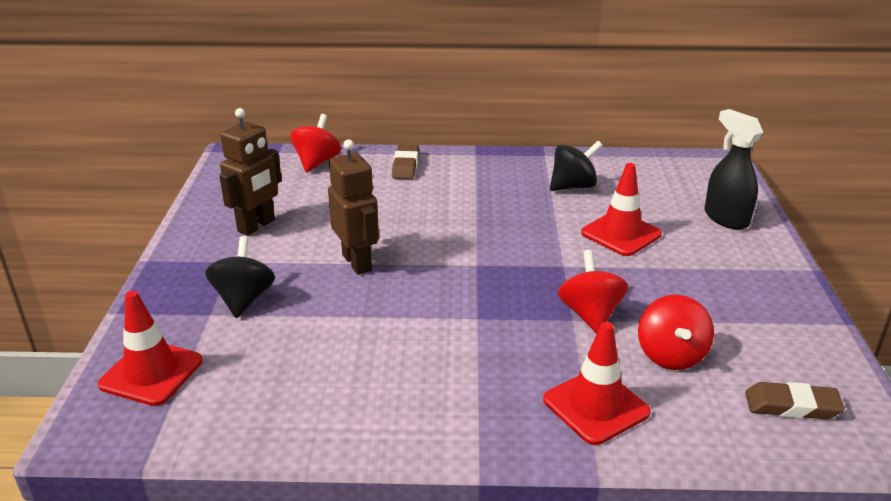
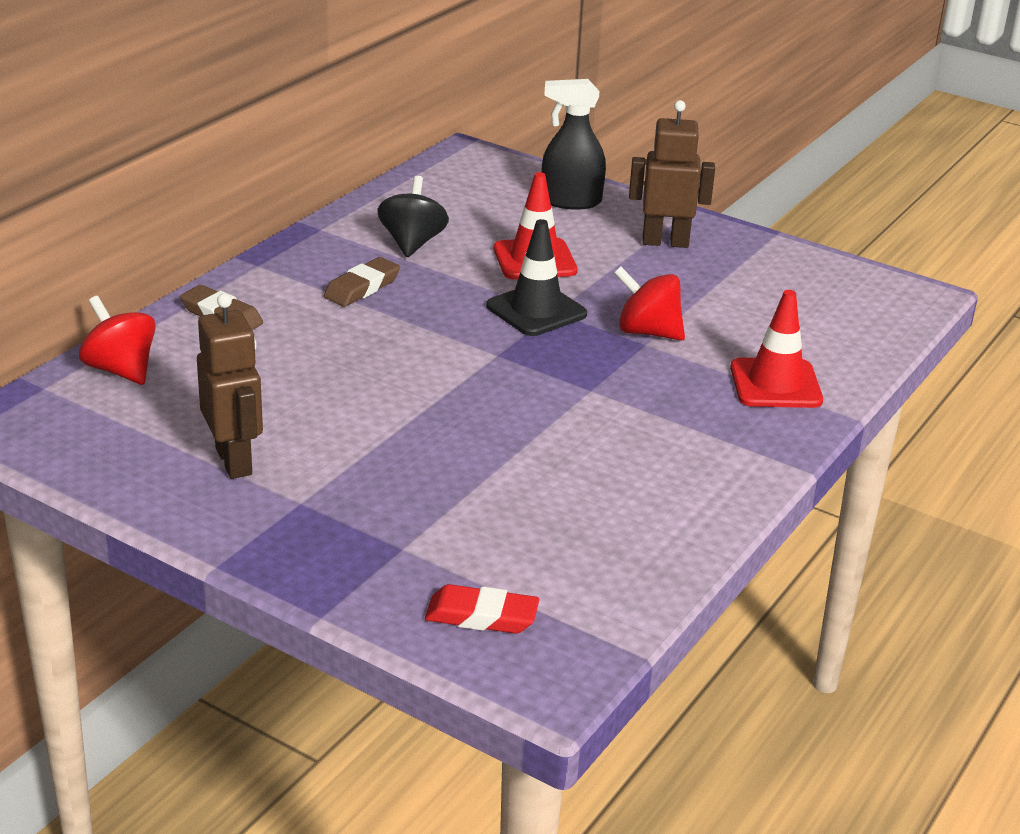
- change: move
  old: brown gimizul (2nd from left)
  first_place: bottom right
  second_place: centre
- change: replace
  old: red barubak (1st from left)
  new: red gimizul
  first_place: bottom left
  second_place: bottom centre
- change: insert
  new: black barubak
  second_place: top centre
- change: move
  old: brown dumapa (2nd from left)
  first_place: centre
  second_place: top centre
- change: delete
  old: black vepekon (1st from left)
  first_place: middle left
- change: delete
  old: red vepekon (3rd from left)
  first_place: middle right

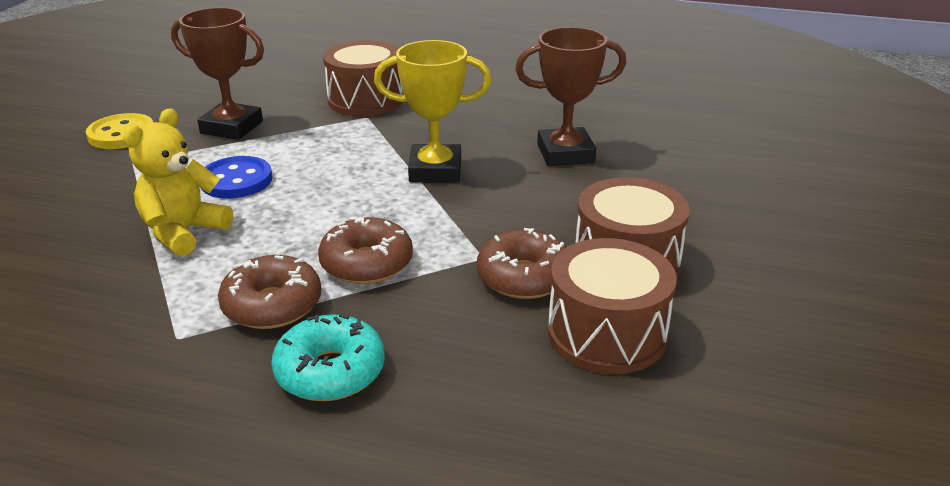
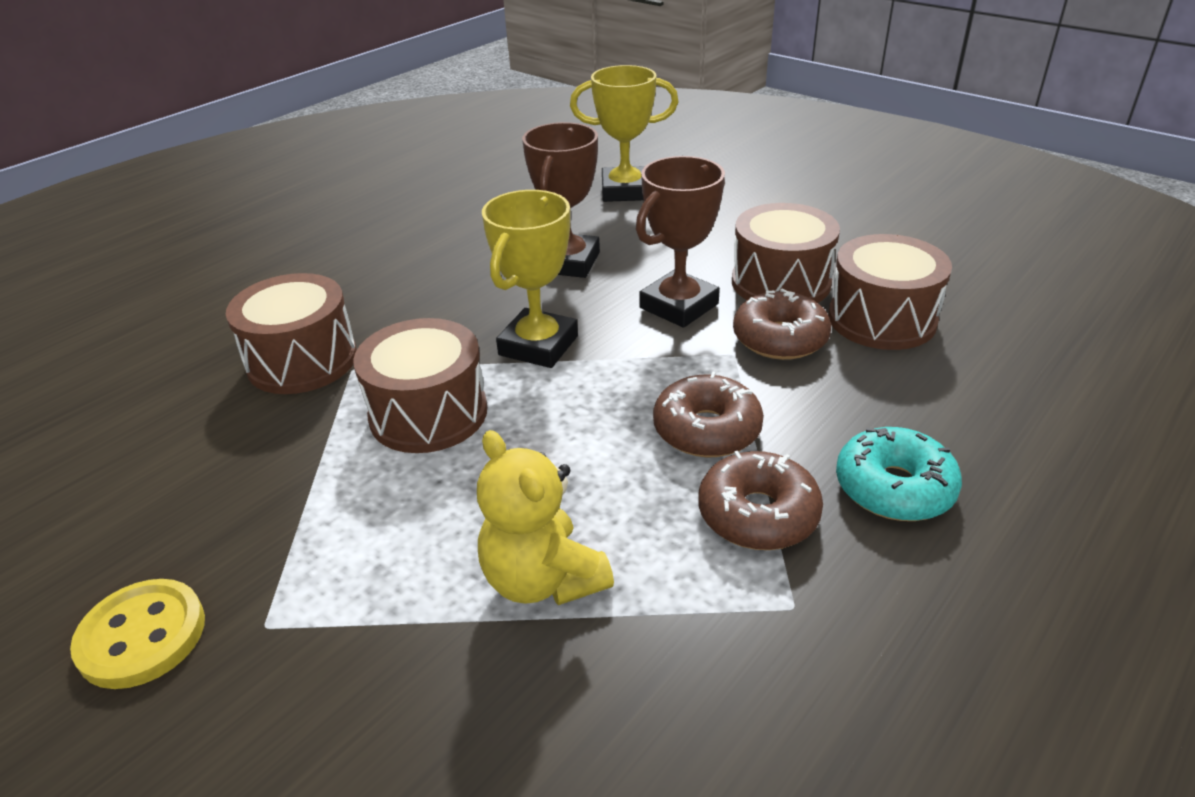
- change: insert
  new: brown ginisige (2nd from left)
  second_place: centre
- change: insert
  new: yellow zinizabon (2nd from left)
  second_place: top centre
- change: move
  old: brown zinizabon (1st from left in the first image)
  new: brown zinizabon (2nd from left)
  first_place: top left
  second_place: top centre
- change: delete
  old: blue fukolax
  first_place: middle left

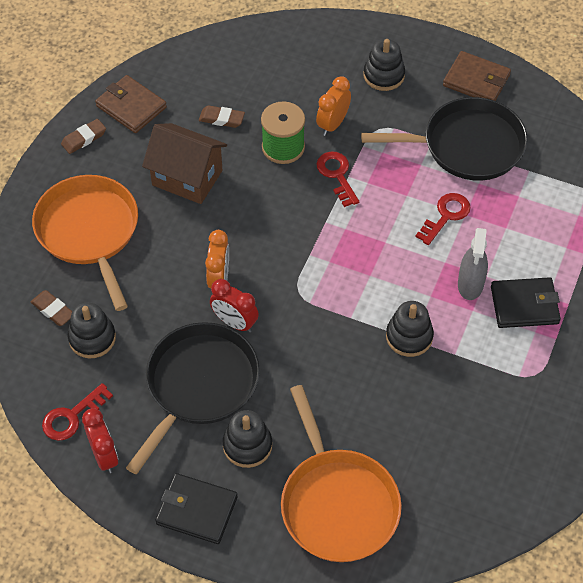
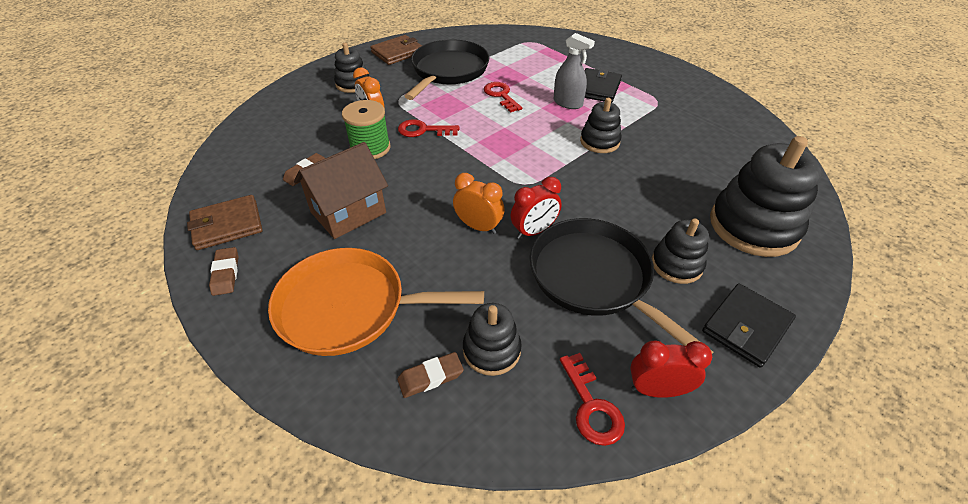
- change: replace
  old: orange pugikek (2nd from left)
  new: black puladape (5th from left)
  first_place: bottom centre
  second_place: middle right

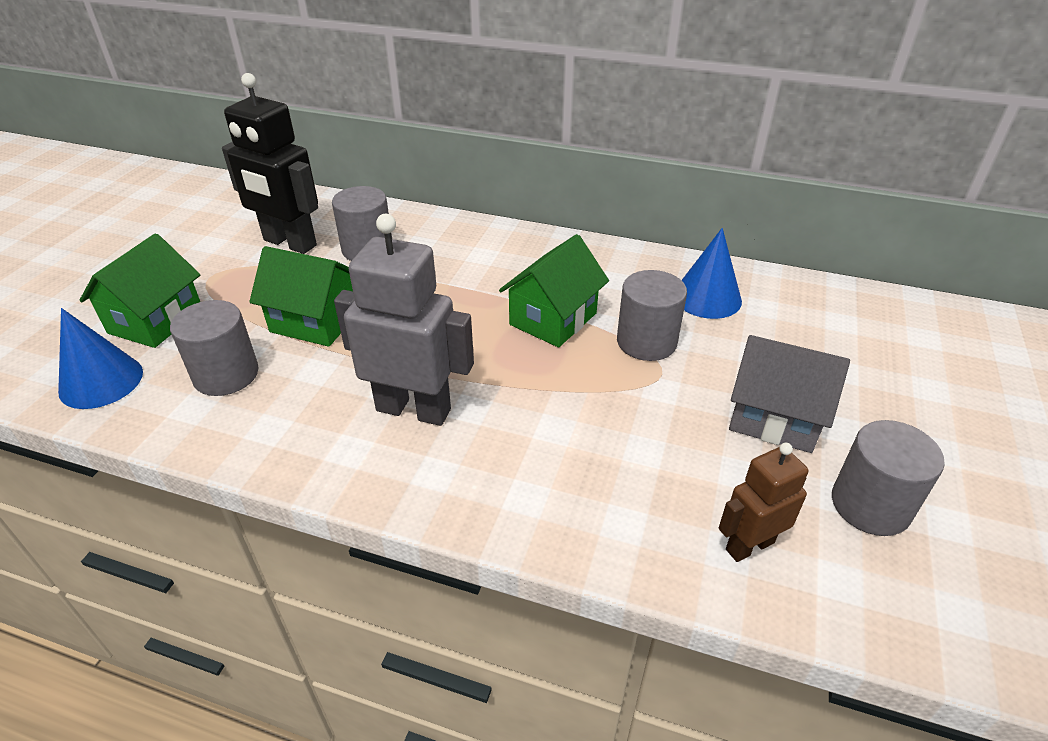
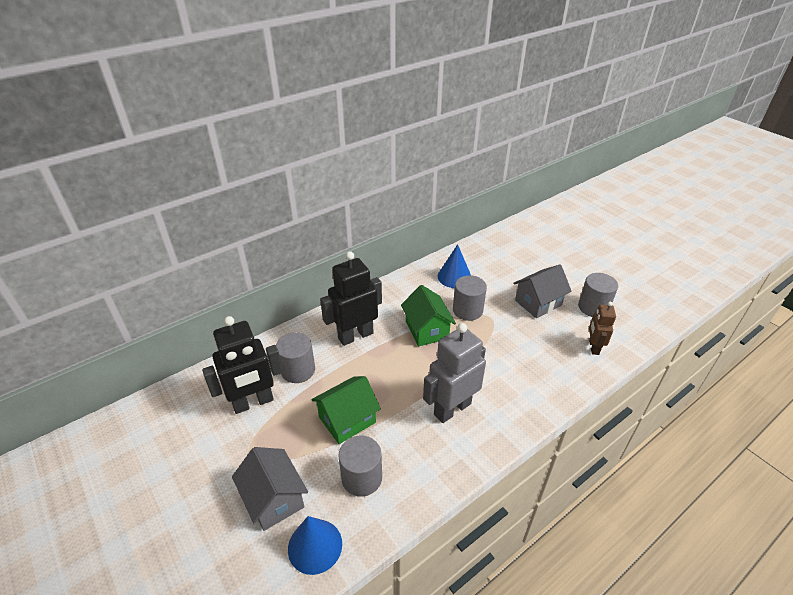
- change: recolor
  old: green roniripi (1st from left)
  new: grey roniripi (1st from left)
  first_place: middle left
  second_place: bottom centre
- change: insert
  new: black dumapa (2nd from left)
  second_place: centre

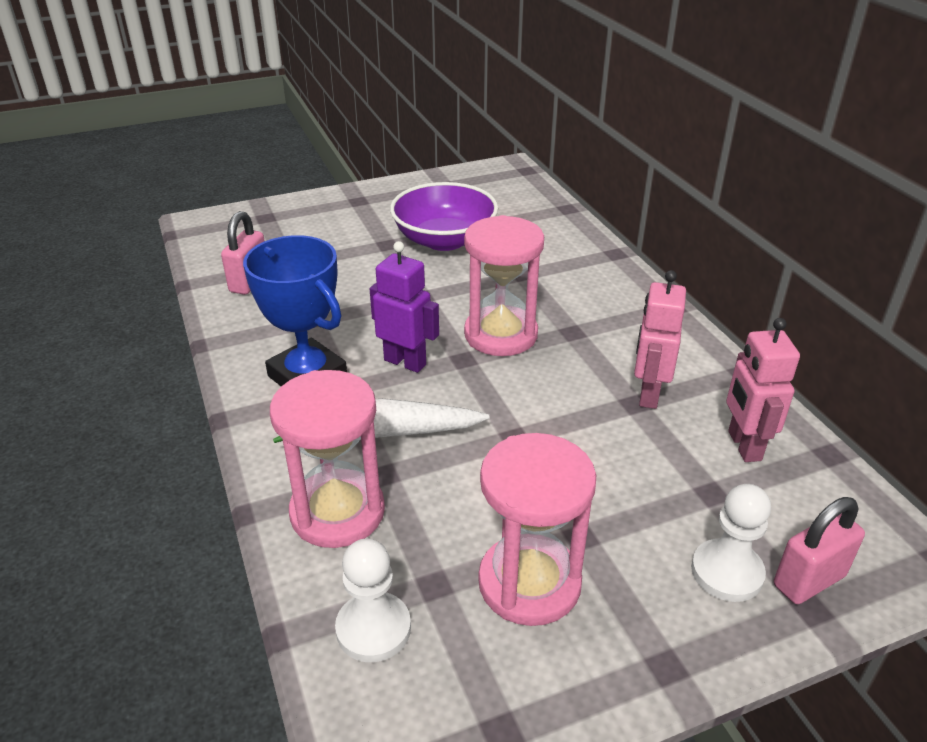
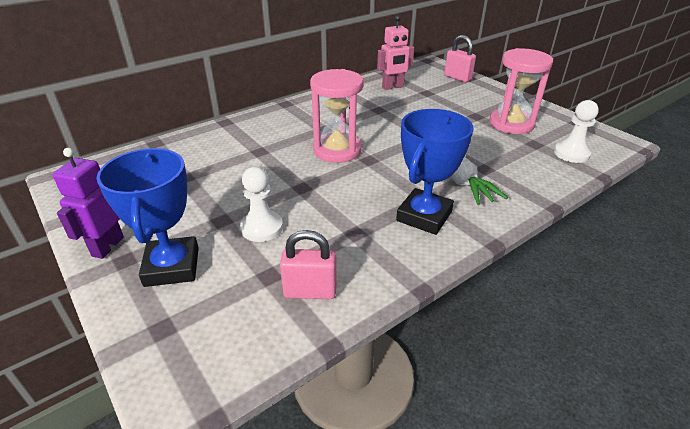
- change: move
  old: purple dumapa
  first_place: centre
  second_place: middle left
- change: insert
  new: blue zinizabon (1st from left)
  second_place: middle left
- change: move
  old: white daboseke (2nd from left in the first image)
  new: white daboseke (1st from left)
  first_place: bottom right
  second_place: centre
- change: delete
  old: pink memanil (1st from left)
  first_place: centre
- change: delete
  old: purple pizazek
  first_place: top centre
- change: delete
  old: pink dumapa (1st from left)
  first_place: middle right

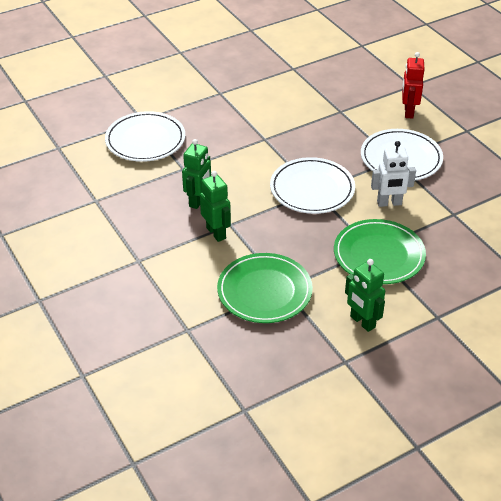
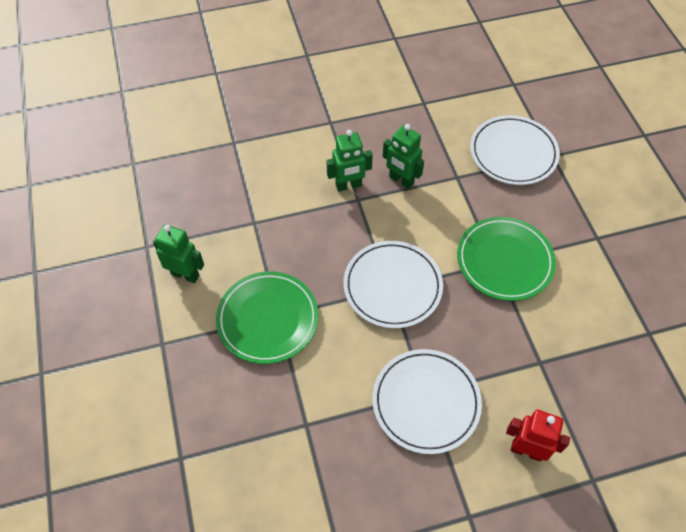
- change: rotate
  old: green dumapa (3rd from left in the first image)
  first_place: middle right
  second_place: middle left
  degrees: 45
- change: move
  old: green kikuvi (1st from left in the first image)
  new: green kikuvi (2nd from left)
  first_place: centre
  second_place: middle right
- change: delete
  old: white dumapa
  first_place: middle right

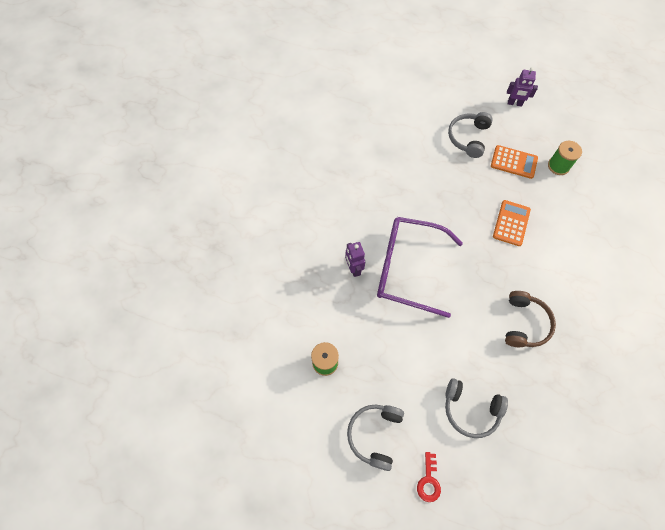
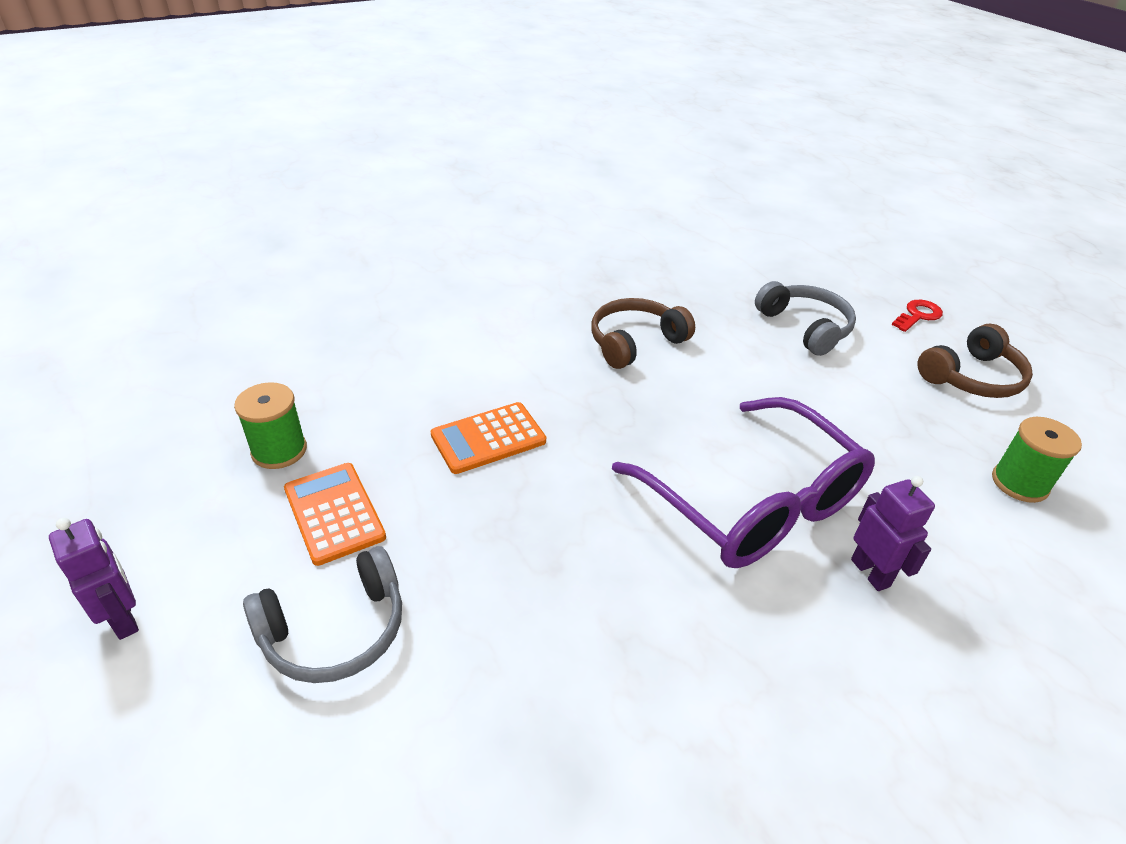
- change: rotate
  old: purple dumapa (1st from left in the first image)
  first_place: centre
  second_place: middle right
  degrees: -45
- change: recolor
  old: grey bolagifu (1st from left)
  new: brown bolagifu (2nd from left)
  first_place: bottom centre
  second_place: middle right

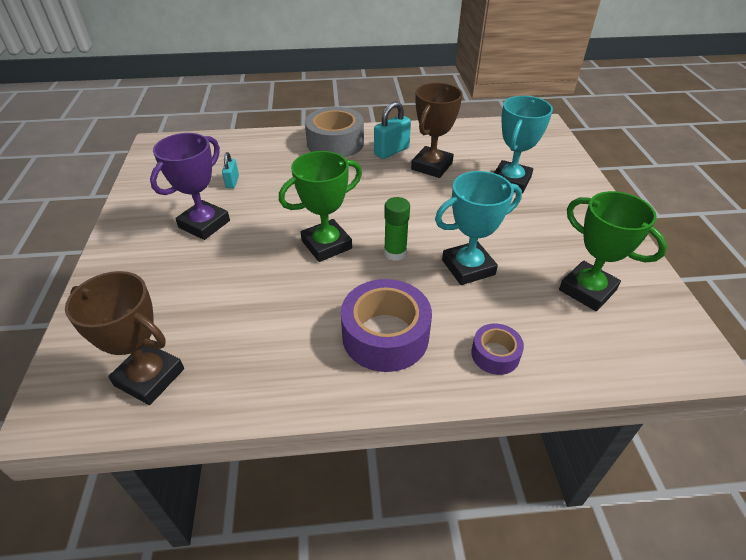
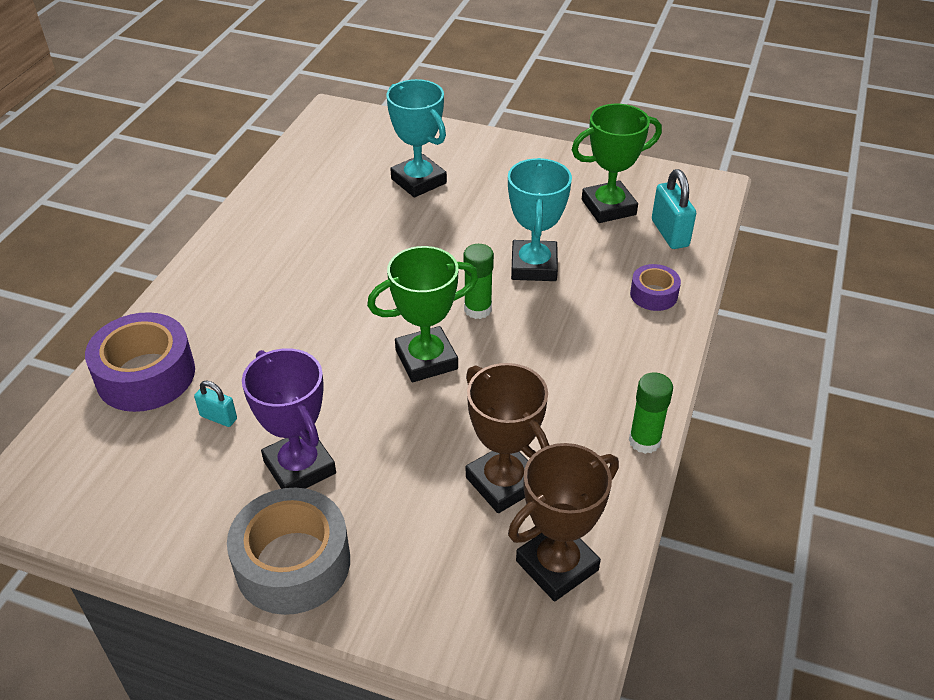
- change: move
  old: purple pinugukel (1st from left)
  first_place: centre
  second_place: middle left
- change: move
  old: grey pinugukel
  first_place: top centre
  second_place: bottom left
- change: rotate
  old: green zinizabon (1st from left)
  first_place: centre
  second_place: centre
  degrees: 75
- change: move
  old: brown zinizabon (2nd from left in the first image)
  new: brown zinizabon (1st from left)
  first_place: top centre
  second_place: centre
- change: insert
  new: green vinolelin (2nd from left)
  second_place: middle right
- change: move
  old: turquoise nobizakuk (2nd from left)
  first_place: top centre
  second_place: top right

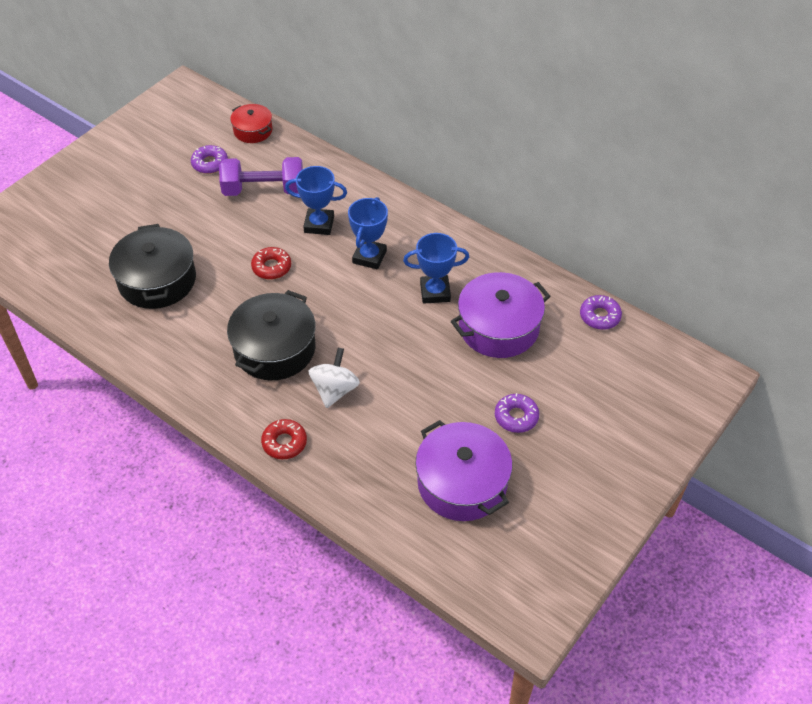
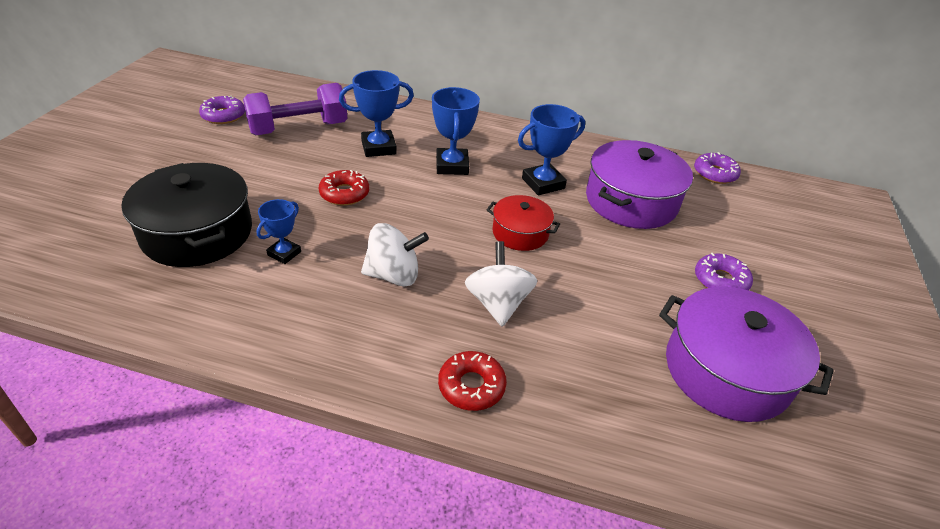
- change: insert
  new: blue zinizabon (1st from left)
  second_place: middle left
- change: replace
  old: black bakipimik (2nd from left)
  new: white vepekon (1st from left)
  first_place: centre
  second_place: centre
- change: move
  old: red bakipimik
  first_place: top left
  second_place: centre

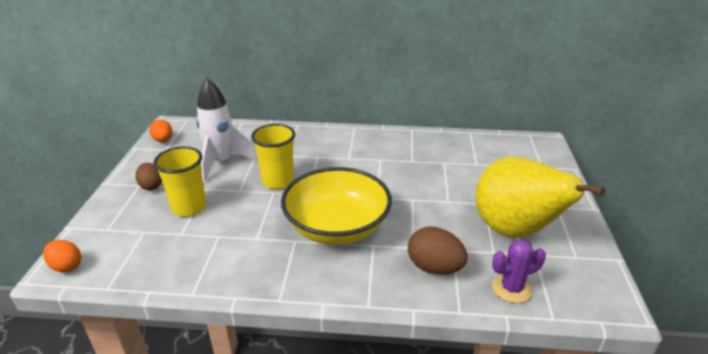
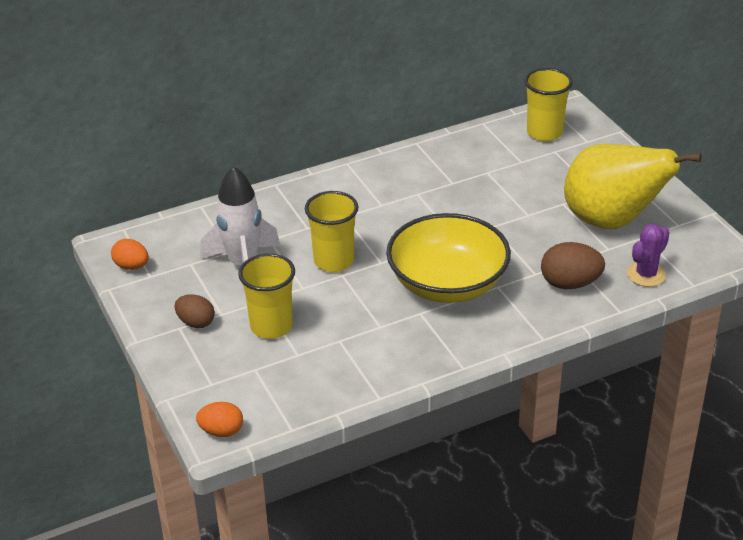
- change: insert
  new: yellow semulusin (3rd from left)
  second_place: top right

